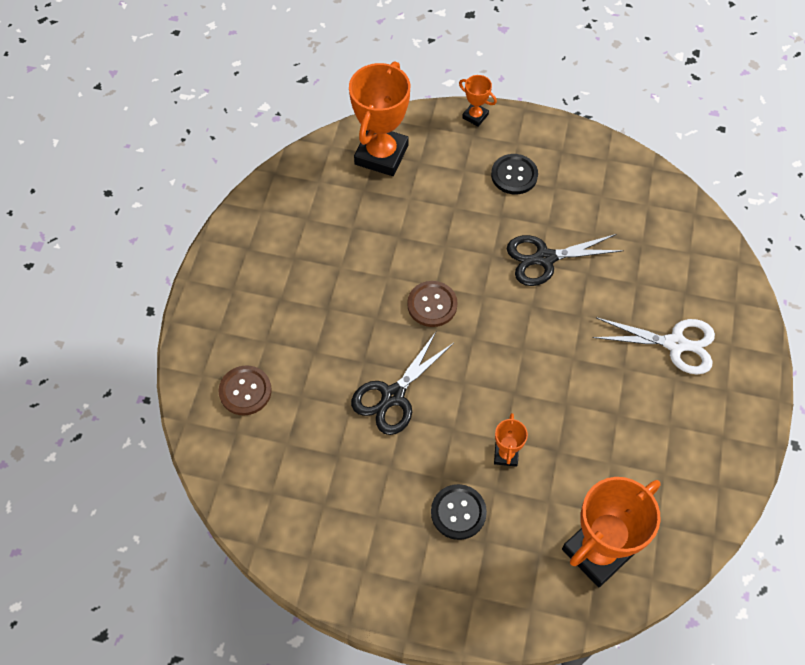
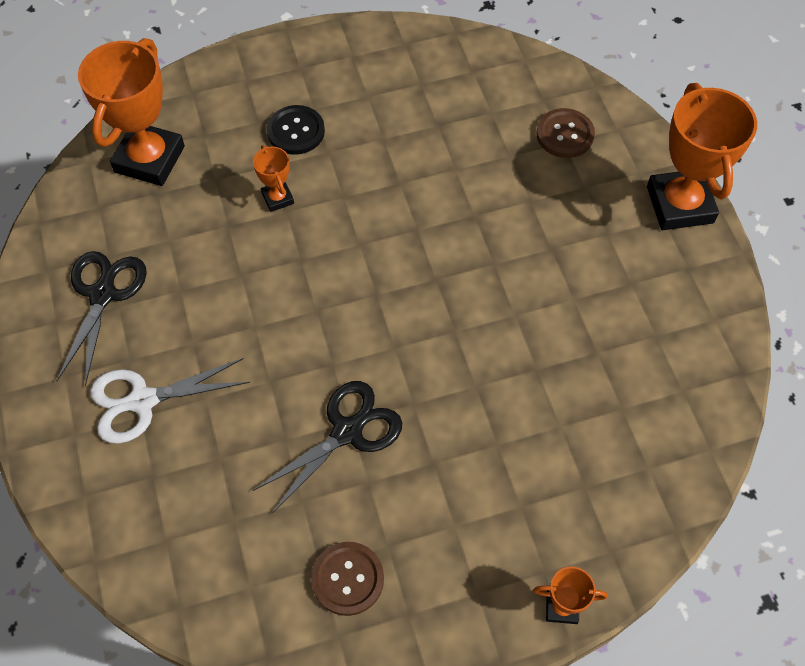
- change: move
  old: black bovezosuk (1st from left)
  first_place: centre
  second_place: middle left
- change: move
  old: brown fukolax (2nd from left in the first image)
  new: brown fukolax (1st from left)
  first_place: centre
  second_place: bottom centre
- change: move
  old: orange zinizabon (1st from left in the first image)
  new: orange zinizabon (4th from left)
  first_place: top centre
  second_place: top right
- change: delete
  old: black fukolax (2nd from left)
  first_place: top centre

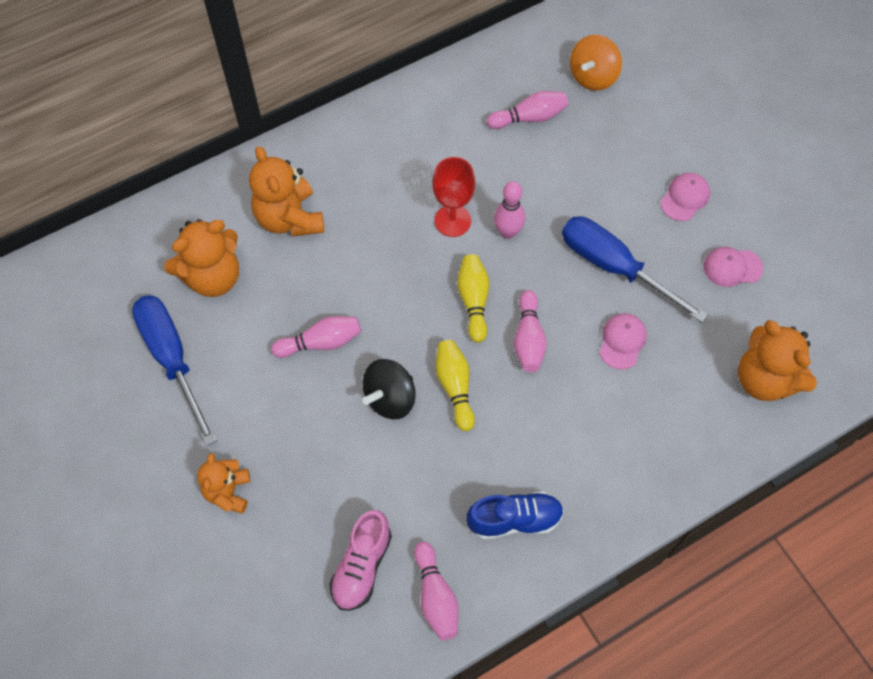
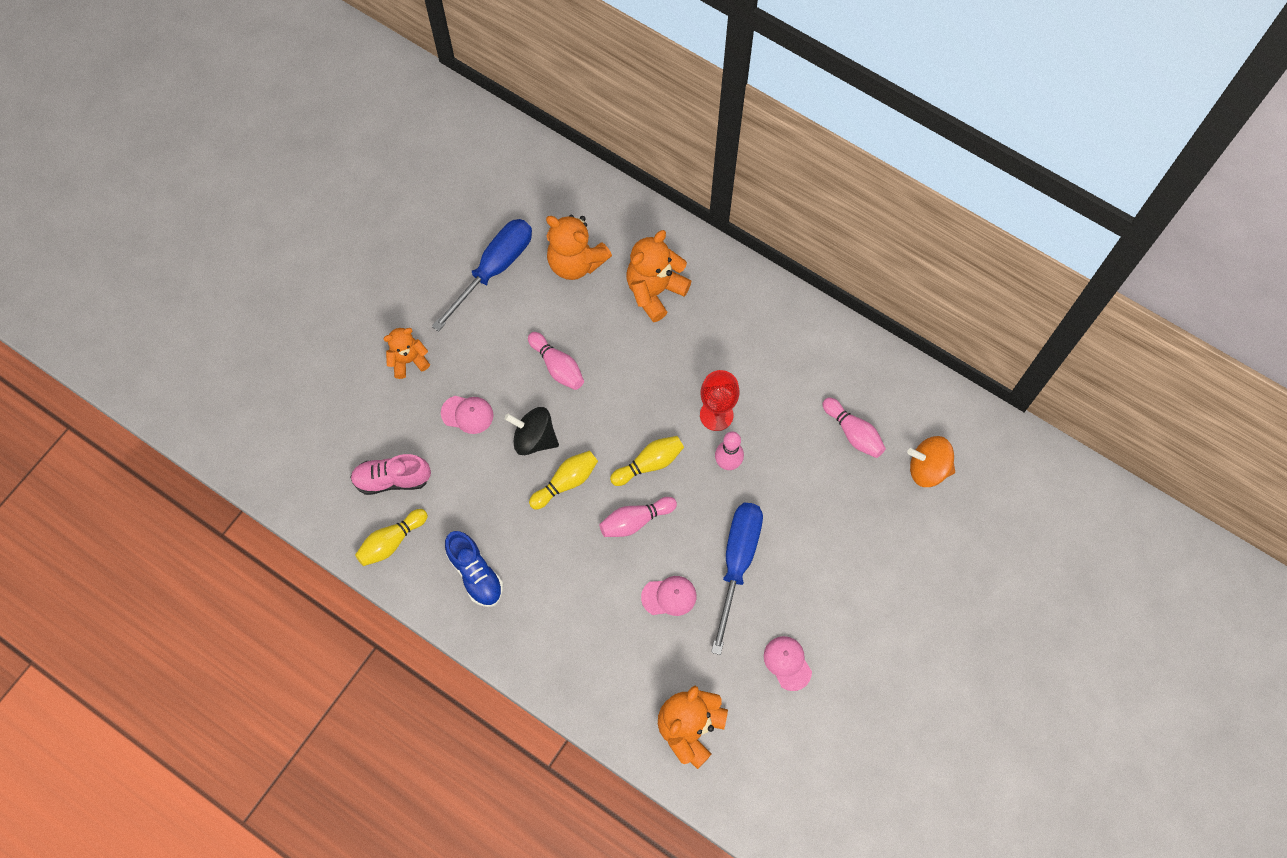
- change: recolor
  old: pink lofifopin (2nd from left)
  new: yellow lofifopin (1st from left)
  first_place: bottom centre
  second_place: middle left
- change: move
  old: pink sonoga (2nd from left in the first image)
  new: pink sonoga (1st from left)
  first_place: top right
  second_place: centre

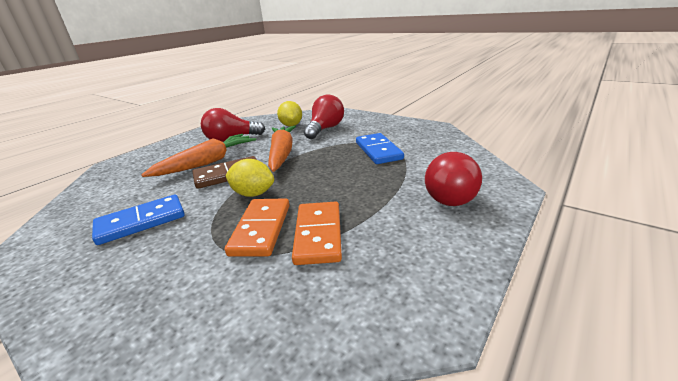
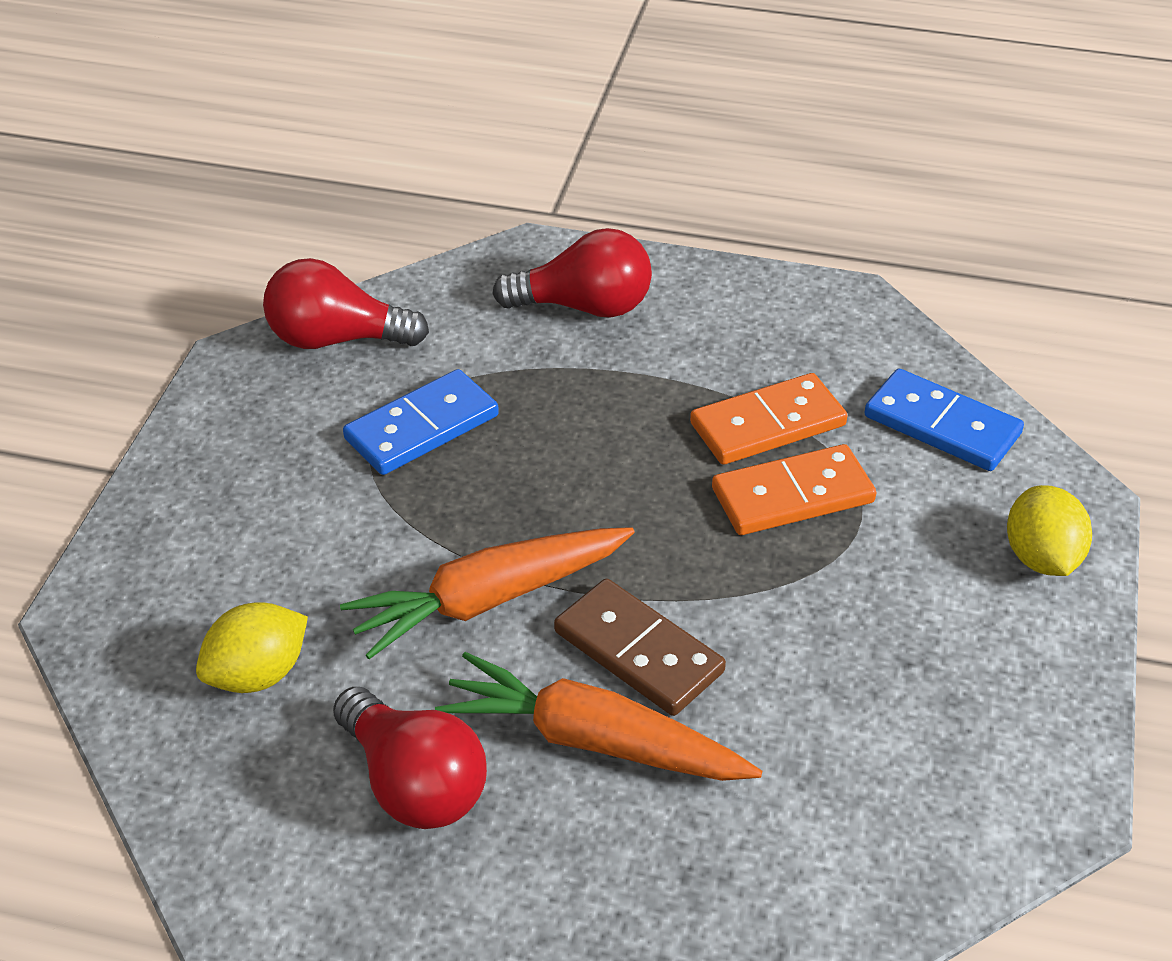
- change: move
  old: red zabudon (2nd from left in the first image)
  new: red zabudon (1st from left)
  first_place: top centre
  second_place: top left
- change: move
  old: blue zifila (1st from left in the first image)
  new: blue zifila (2nd from left)
  first_place: middle left
  second_place: middle right
- change: move
  old: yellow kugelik (1st from left in the first image)
  new: yellow kugelik (2nd from left)
  first_place: centre
  second_place: middle right

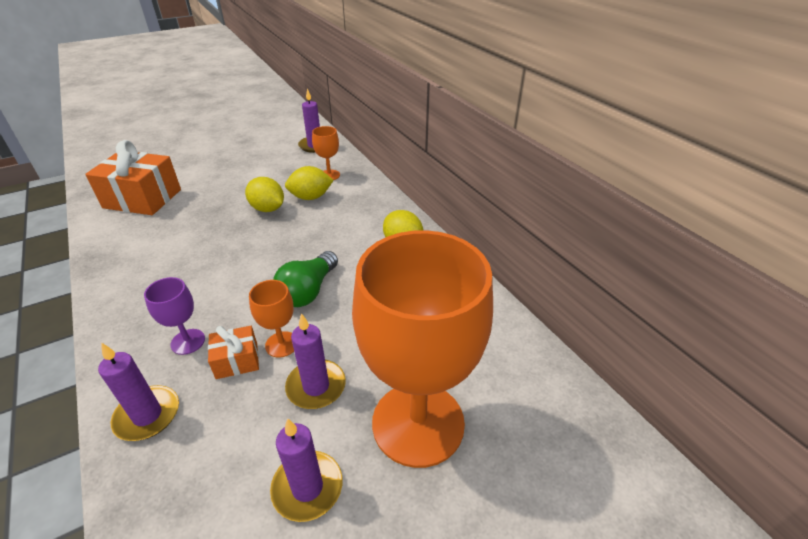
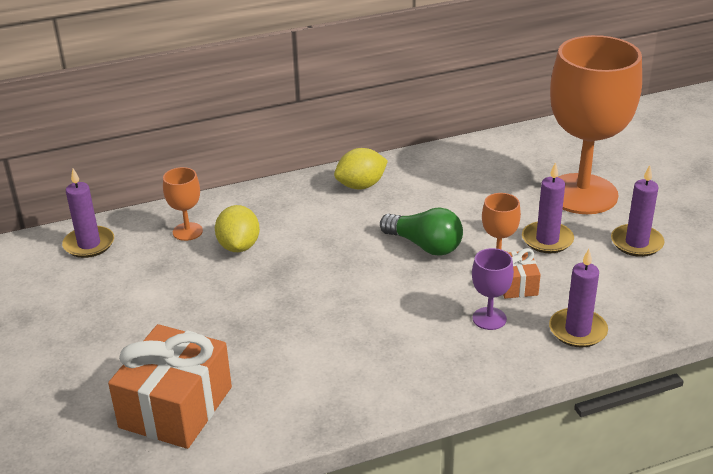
- change: delete
  old: yellow kugelik (1st from left)
  first_place: middle left

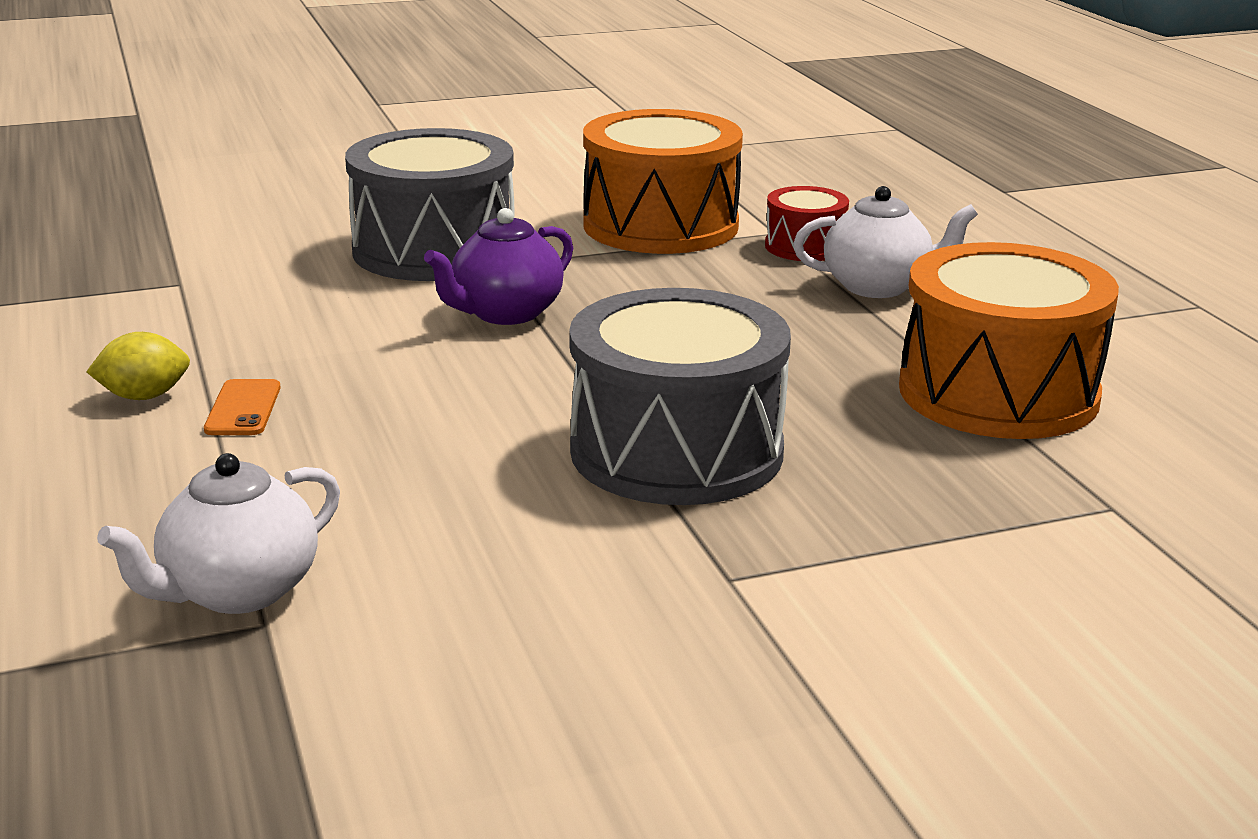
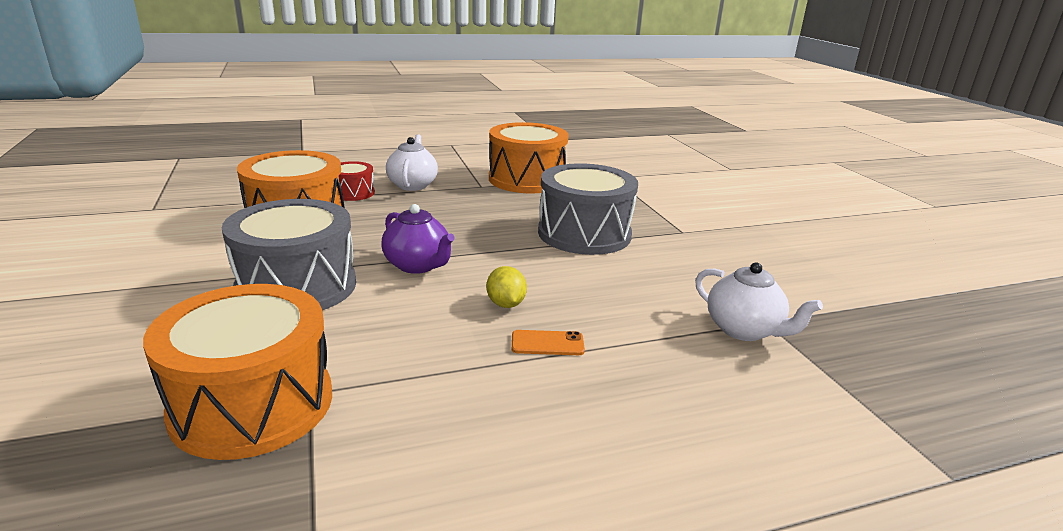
- change: insert
  new: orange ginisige (1st from left)
  second_place: bottom left
- change: move
  old: yellow kugelik
  first_place: middle left
  second_place: centre

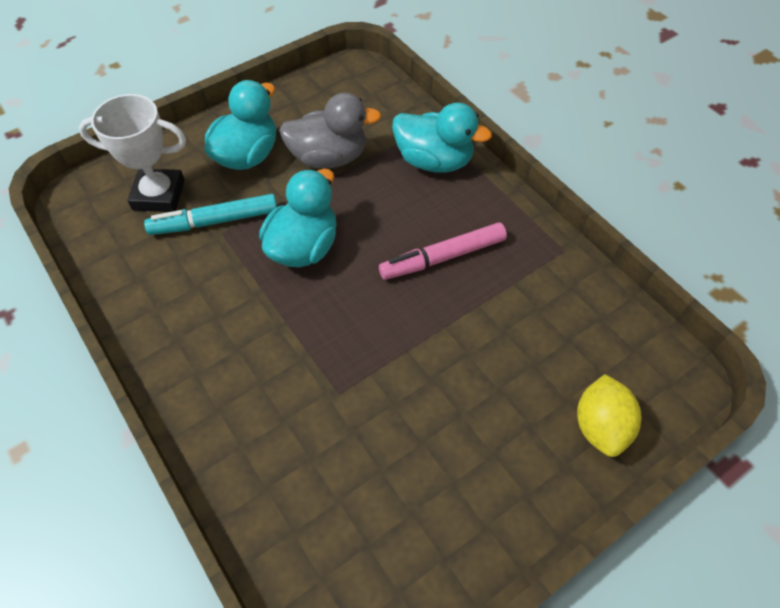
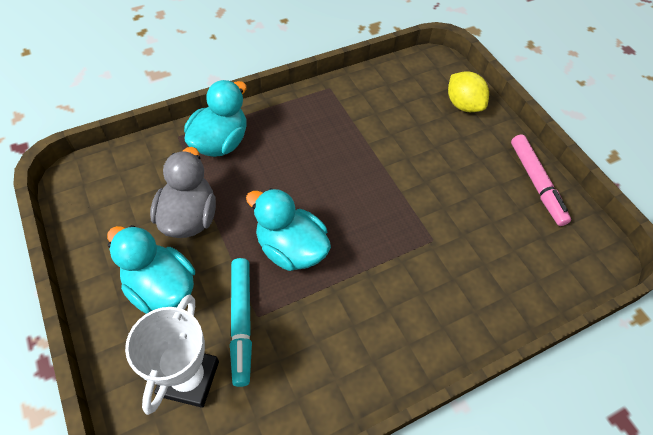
- change: rotate
  old: yellow kugelik
  first_place: bottom right
  second_place: top right
  degrees: 45
- change: move
  old: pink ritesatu
  first_place: centre
  second_place: middle right

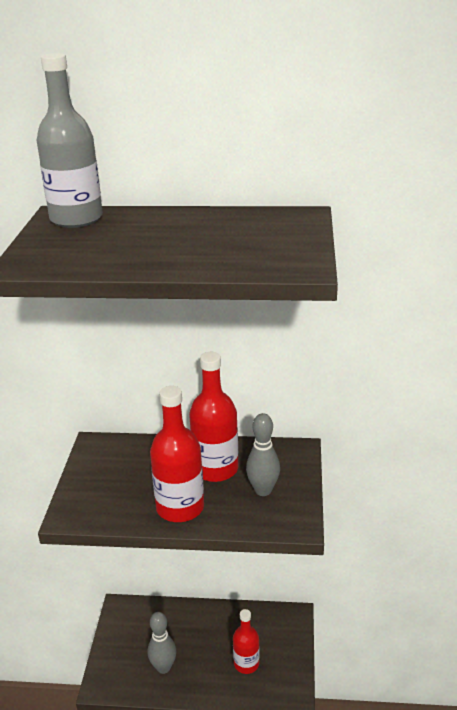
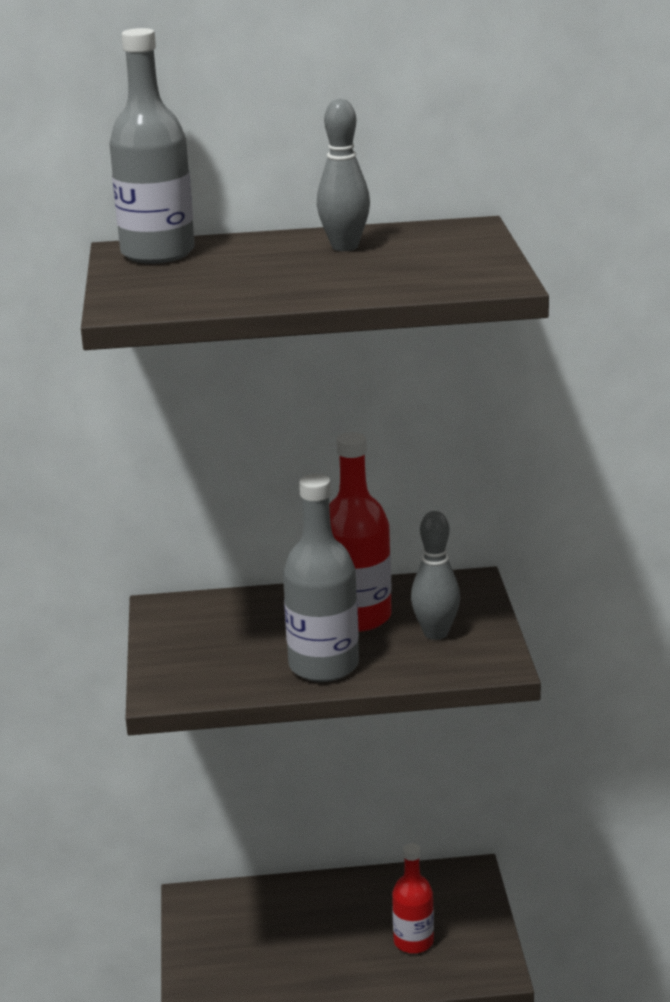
- change: recolor
  old: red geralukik (1st from left)
  new: grey geralukik (2nd from left)
  first_place: centre
  second_place: centre
- change: move
  old: grey lofifopin (1st from left)
  first_place: bottom centre
  second_place: top centre

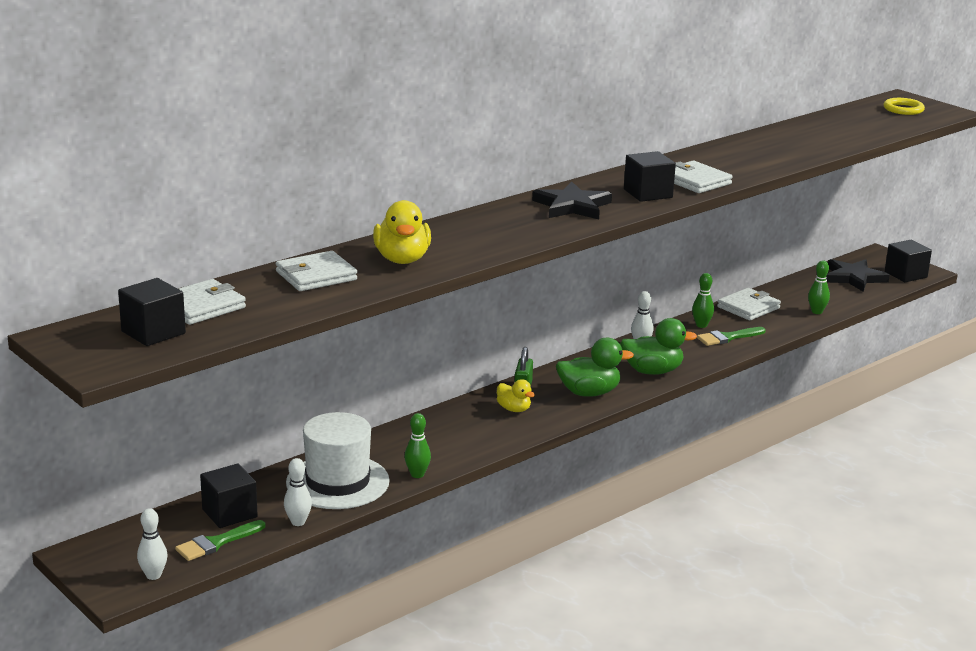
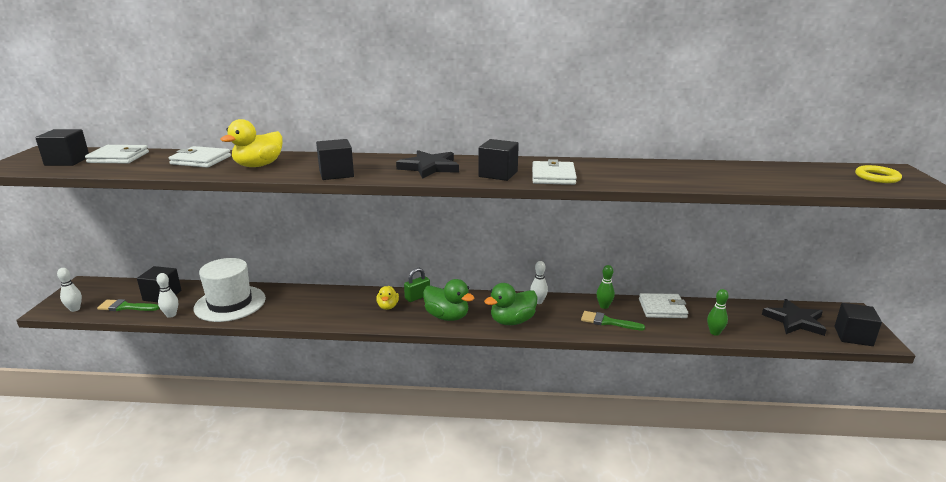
- change: insert
  new: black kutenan (3rd from left)
  second_place: top centre
- change: rotate
  old: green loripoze (2nd from left)
  first_place: middle right
  second_place: centre
  degrees: 105
- change: delete
  old: green lofifopin (1st from left)
  first_place: bottom centre

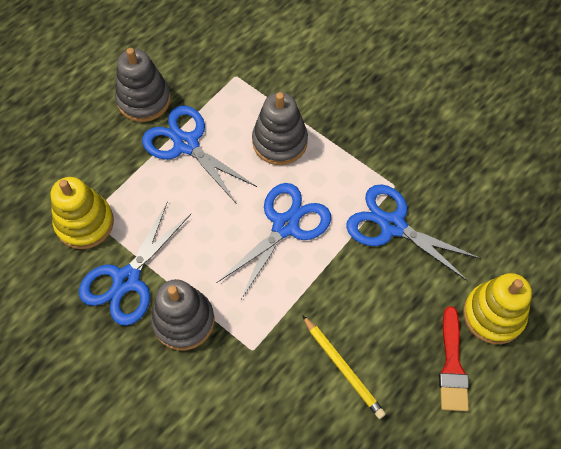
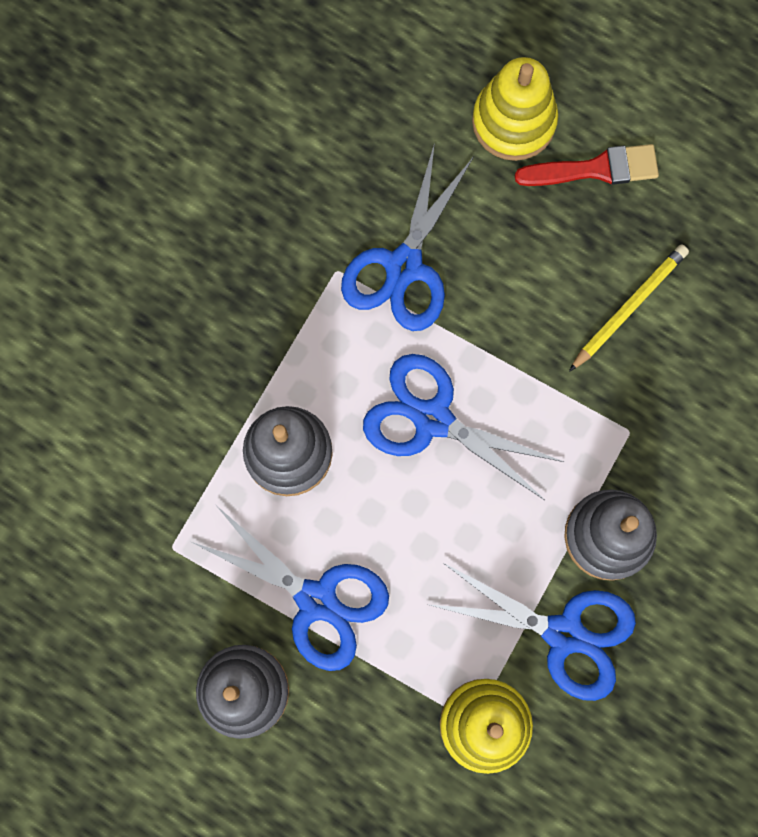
- change: rotate
  old: blue bovezosuk (2nd from left in the first image)
  first_place: centre
  second_place: bottom centre
  degrees: -90

